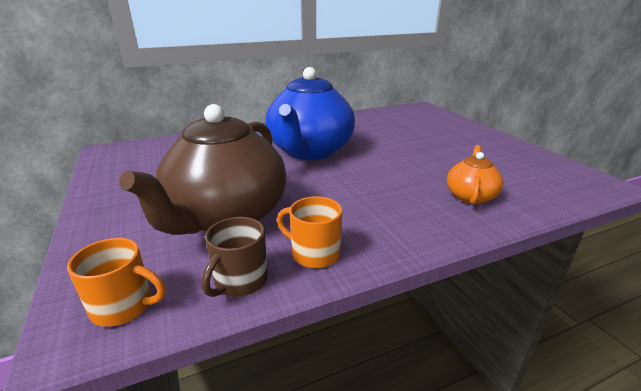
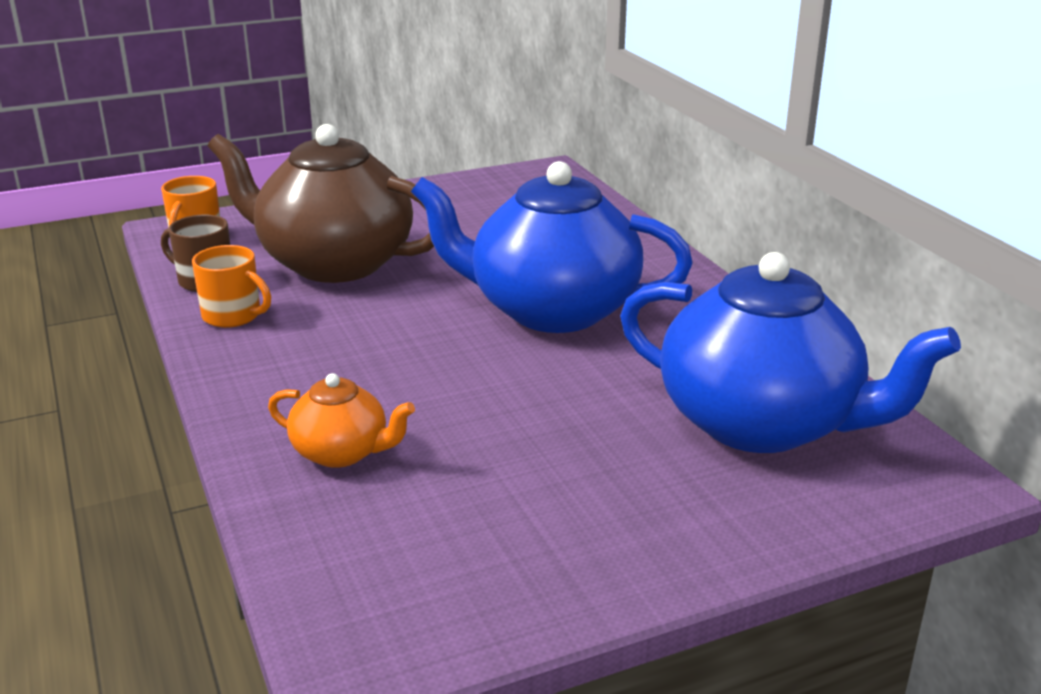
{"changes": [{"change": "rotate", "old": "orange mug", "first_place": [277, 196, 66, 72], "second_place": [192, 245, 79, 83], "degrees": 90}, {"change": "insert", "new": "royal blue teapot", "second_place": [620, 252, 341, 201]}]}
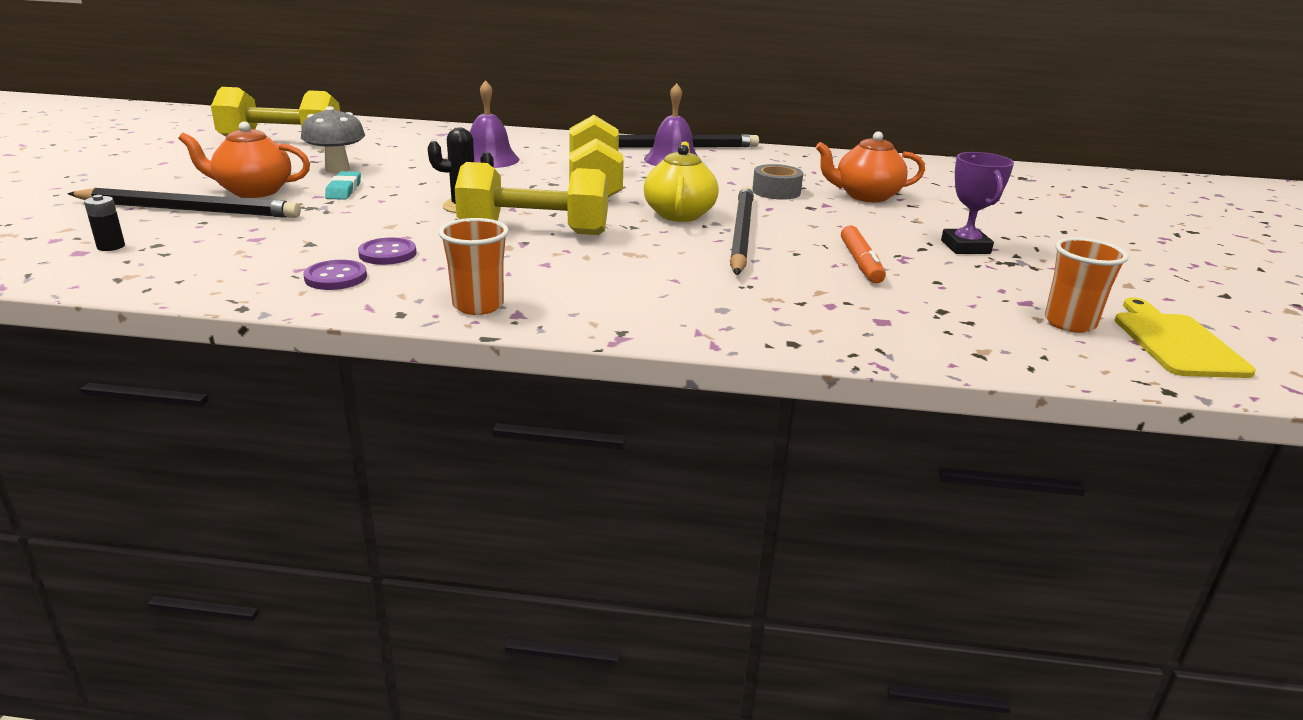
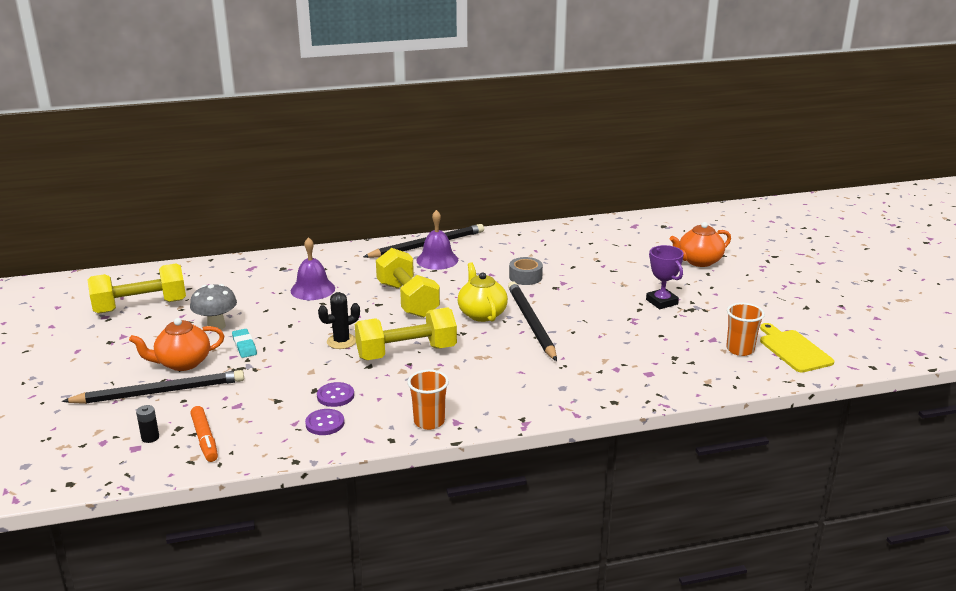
{"changes": [{"change": "move", "old": "orange marker", "first_place": [841, 225, 45, 58], "second_place": [190, 406, 28, 56]}, {"change": "move", "old": "orange teapot", "first_place": [816, 131, 109, 71], "second_place": [670, 222, 61, 45]}]}
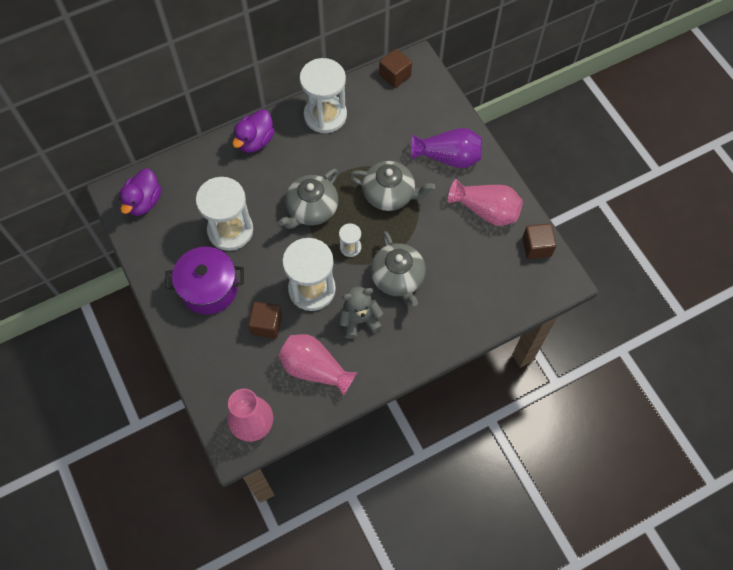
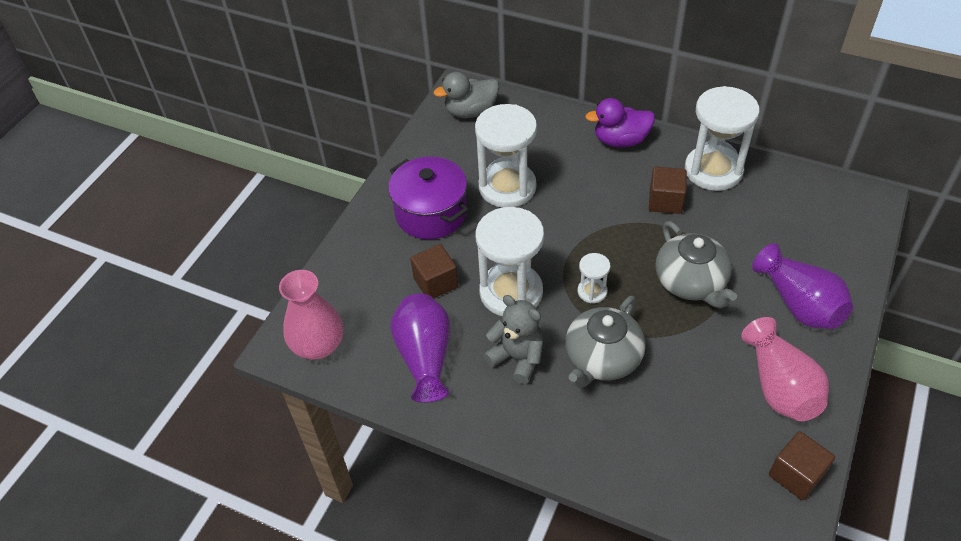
{"changes": [{"change": "recolor", "old": "rosy flower vase", "new": "purple flower vase", "first_place": [278, 334, 79, 62], "second_place": [391, 294, 59, 109]}, {"change": "recolor", "old": "purple toy duck", "new": "grey toy duck", "first_place": [119, 169, 42, 47], "second_place": [434, 72, 65, 46]}, {"change": "move", "old": "dark brown block", "first_place": [379, 49, 33, 39], "second_place": [649, 167, 38, 47]}, {"change": "delete", "old": "grey teapot", "first_place": [279, 169, 60, 60]}]}
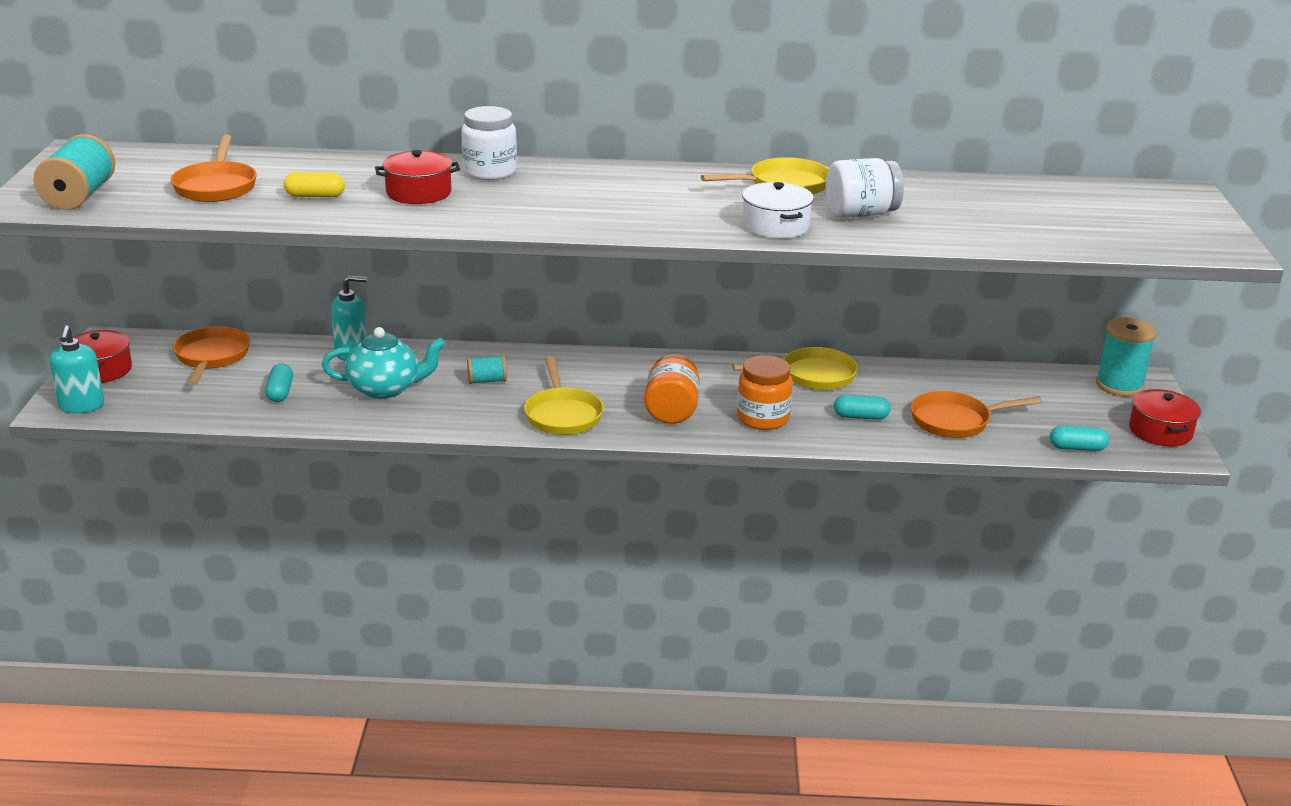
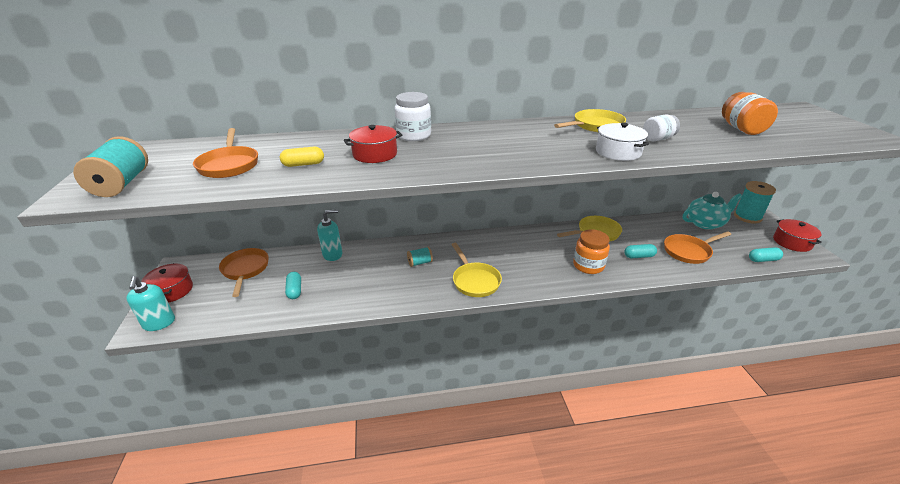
{"changes": [{"change": "resize", "old": "snow-white jam jar", "first_place": [826, 158, 78, 60], "second_place": [643, 114, 37, 27], "factor": 0.67}, {"change": "move", "old": "turquoise teapot", "first_place": [322, 327, 123, 72], "second_place": [683, 192, 59, 37]}, {"change": "move", "old": "orange jam jar", "first_place": [644, 354, 56, 70], "second_place": [722, 92, 56, 43]}]}
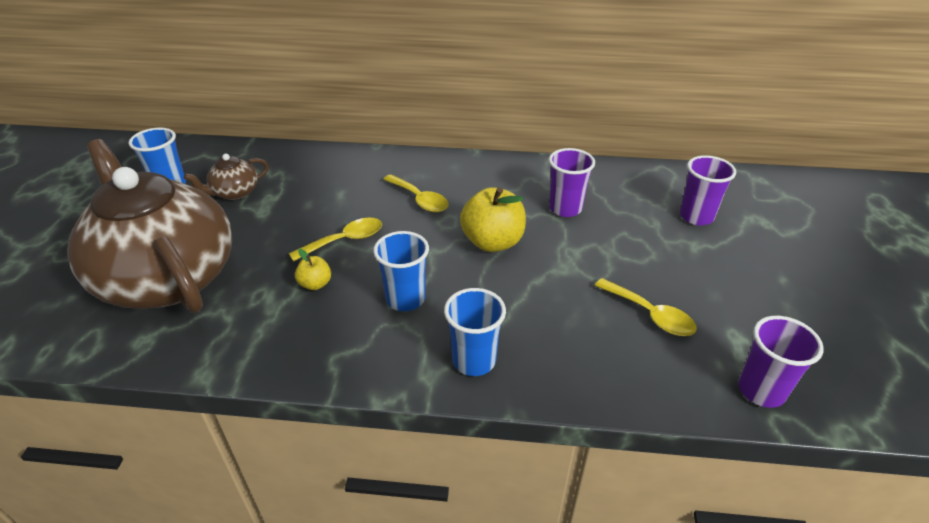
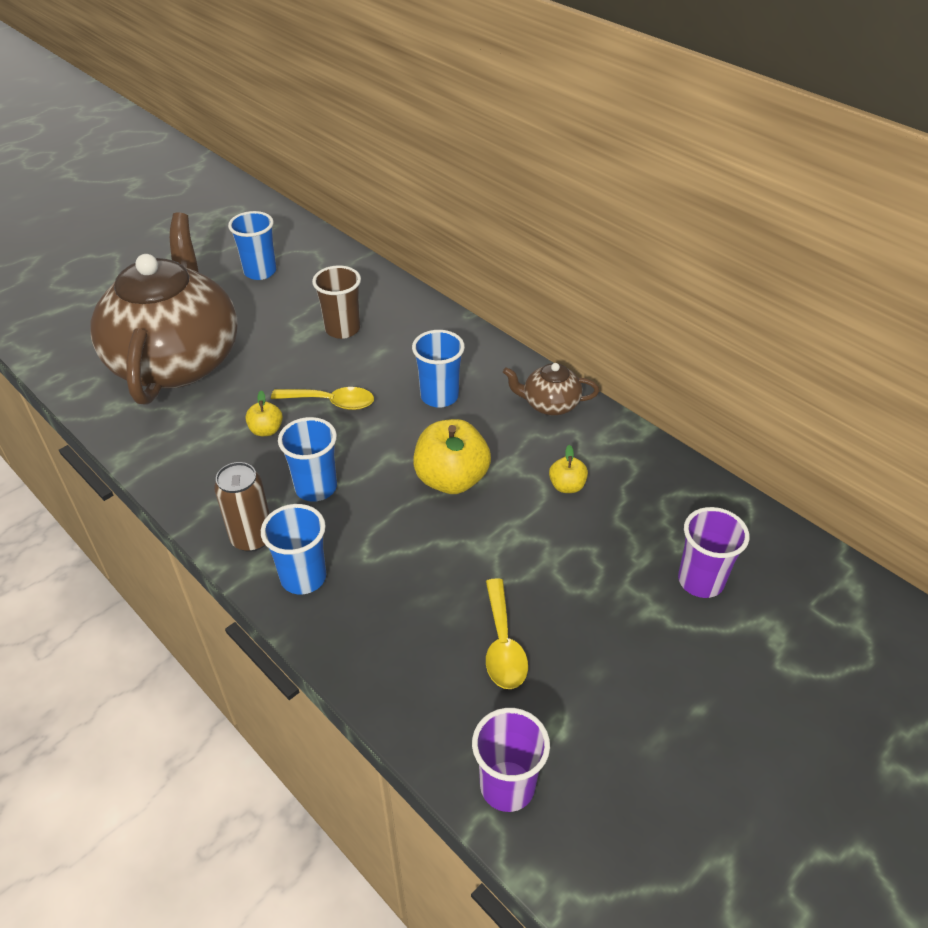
{"changes": [{"change": "insert", "new": "dark brown can", "second_place": [214, 462, 56, 90]}, {"change": "insert", "new": "dark brown cup", "second_place": [312, 266, 49, 73]}, {"change": "replace", "old": "yellow tablespoon", "new": "royal blue cup", "first_place": [383, 174, 66, 39], "second_place": [412, 330, 53, 78]}, {"change": "move", "old": "dark brown teapot", "first_place": [184, 154, 85, 46], "second_place": [503, 363, 96, 52]}, {"change": "replace", "old": "purple cup", "new": "yellow toy apple", "first_place": [549, 148, 46, 69], "second_place": [549, 445, 39, 48]}]}
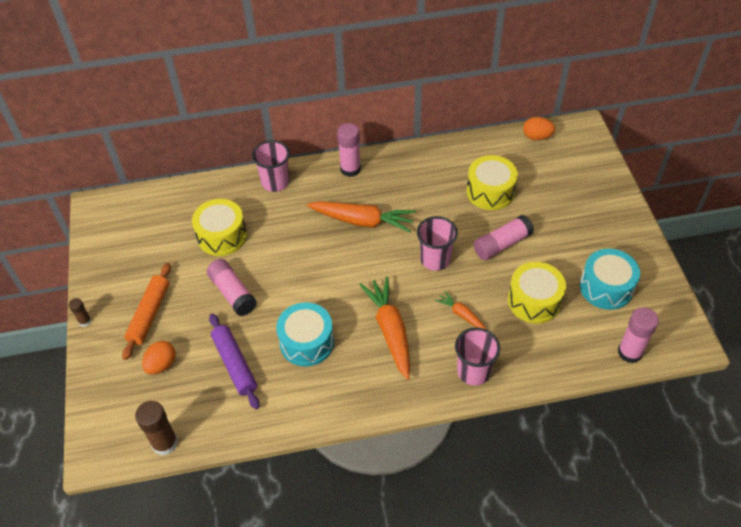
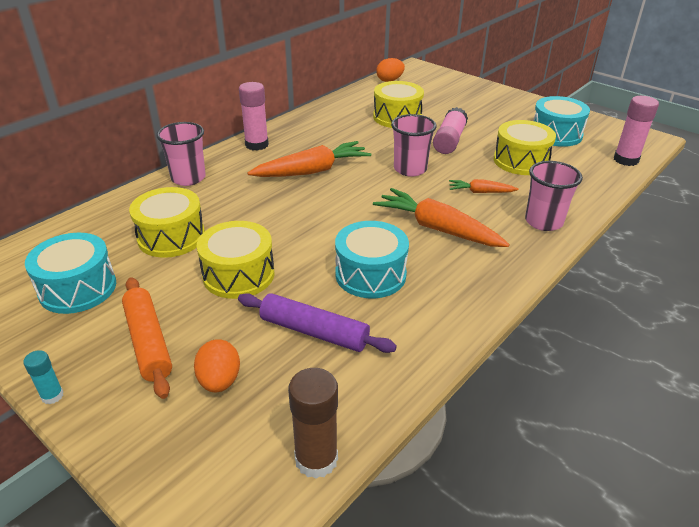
{"changes": [{"change": "recolor", "old": "dark brown glue stick", "new": "turquoise glue stick", "first_place": [69, 298, 22, 29], "second_place": [23, 350, 41, 54]}, {"change": "insert", "new": "turquoise toy drum", "second_place": [25, 233, 91, 81]}, {"change": "replace", "old": "rosy glue stick", "new": "yellow toy drum", "first_place": [207, 259, 50, 57], "second_place": [197, 221, 77, 78]}]}
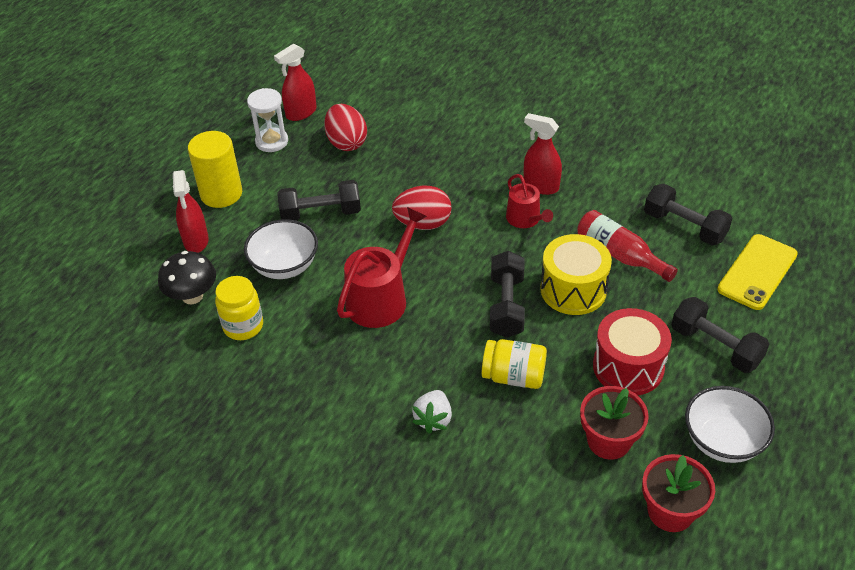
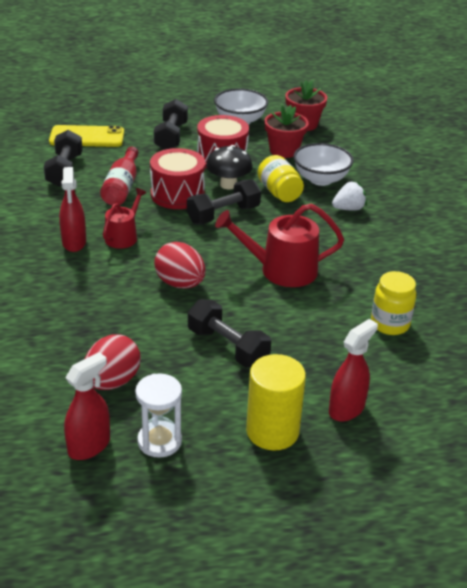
{"changes": [{"change": "rotate", "old": "red spray cleaner", "first_place": [274, 44, 43, 77], "second_place": [64, 352, 46, 108], "degrees": -60}, {"change": "recolor", "old": "yellow toy drum", "new": "red toy drum", "first_place": [540, 234, 72, 81], "second_place": [150, 148, 55, 61]}, {"change": "move", "old": "jet-black toadstool", "first_place": [158, 251, 58, 53], "second_place": [206, 145, 47, 45]}, {"change": "move", "old": "snow-white serving bowl", "first_place": [244, 219, 74, 60], "second_place": [293, 143, 61, 43]}]}
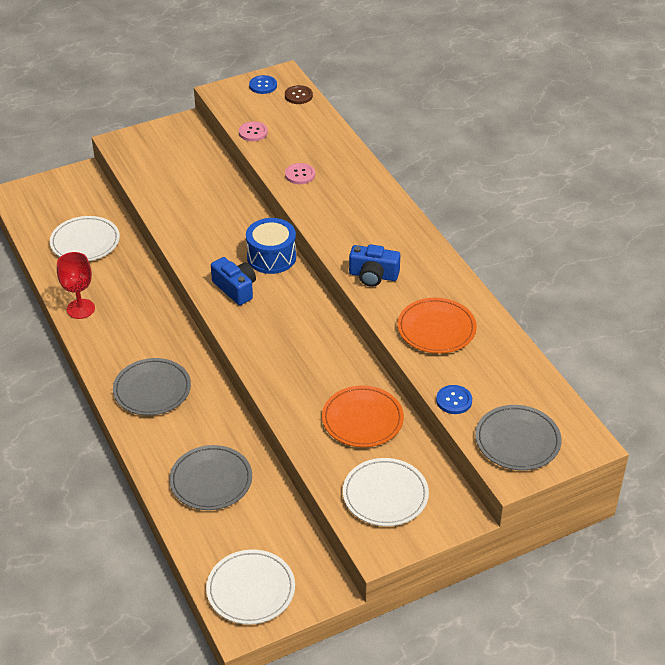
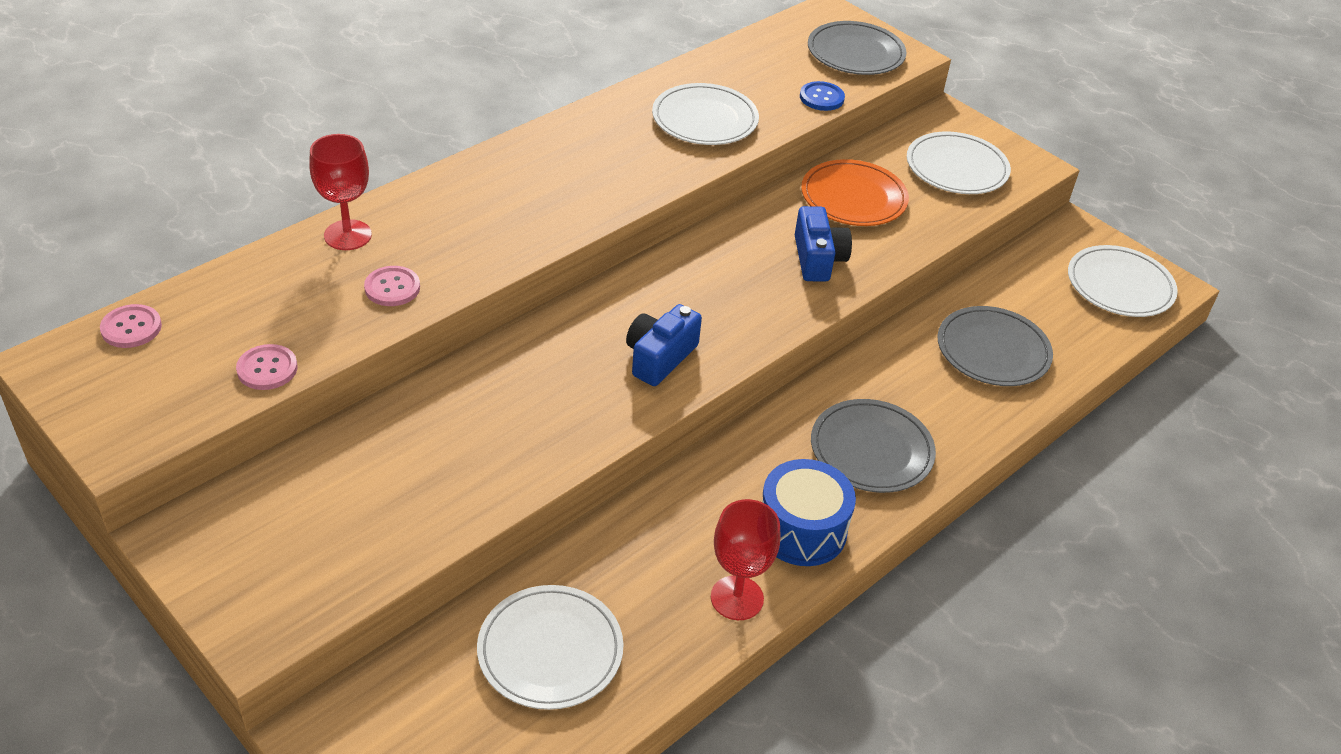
{"changes": [{"change": "recolor", "old": "dark brown shirt button", "new": "rosy shirt button", "first_place": [285, 85, 28, 19], "second_place": [100, 304, 62, 44]}, {"change": "insert", "new": "red wine glass", "second_place": [309, 134, 63, 116]}, {"change": "recolor", "old": "orange flat dish", "new": "snow-white flat dish", "first_place": [398, 298, 79, 56], "second_place": [652, 83, 107, 62]}, {"change": "move", "old": "royal blue toy drum", "first_place": [246, 218, 50, 56], "second_place": [762, 459, 94, 107]}, {"change": "move", "old": "royal blue compact camera", "first_place": [349, 244, 51, 43], "second_place": [795, 206, 57, 76]}, {"change": "delete", "old": "royal blue shirt button", "first_place": [249, 75, 28, 19]}]}
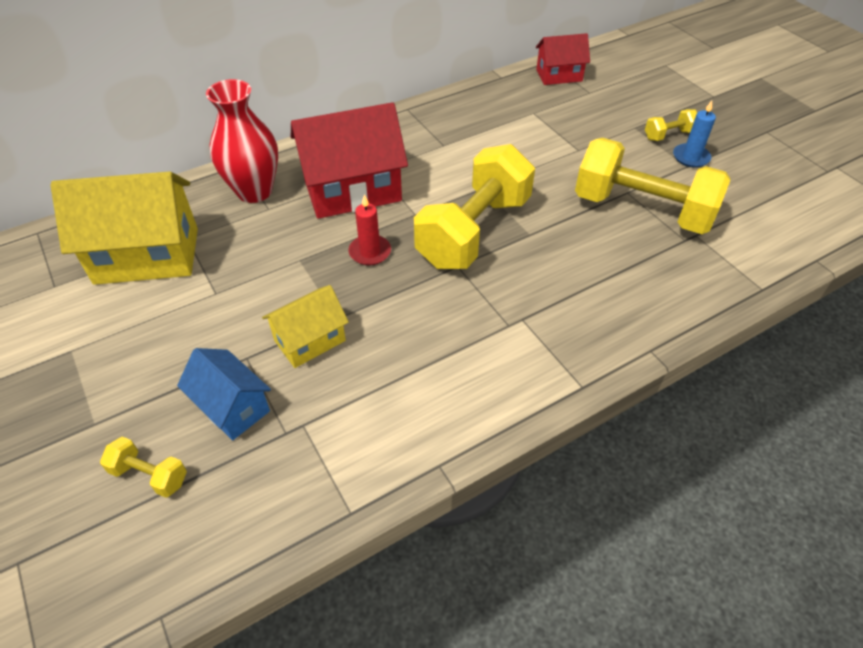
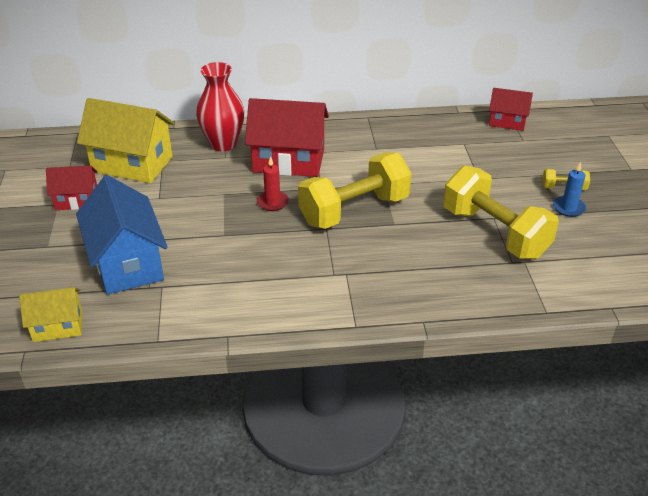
{"changes": [{"change": "move", "old": "yellow toy house", "first_place": [262, 285, 87, 83], "second_place": [19, 287, 64, 55]}, {"change": "insert", "new": "red toy house", "second_place": [46, 166, 51, 44]}, {"change": "resize", "old": "royal blue toy house", "first_place": [177, 348, 94, 93], "second_place": [76, 175, 92, 120], "factor": 1.79}, {"change": "delete", "old": "yellow dumbbell", "first_place": [100, 437, 87, 61]}]}
